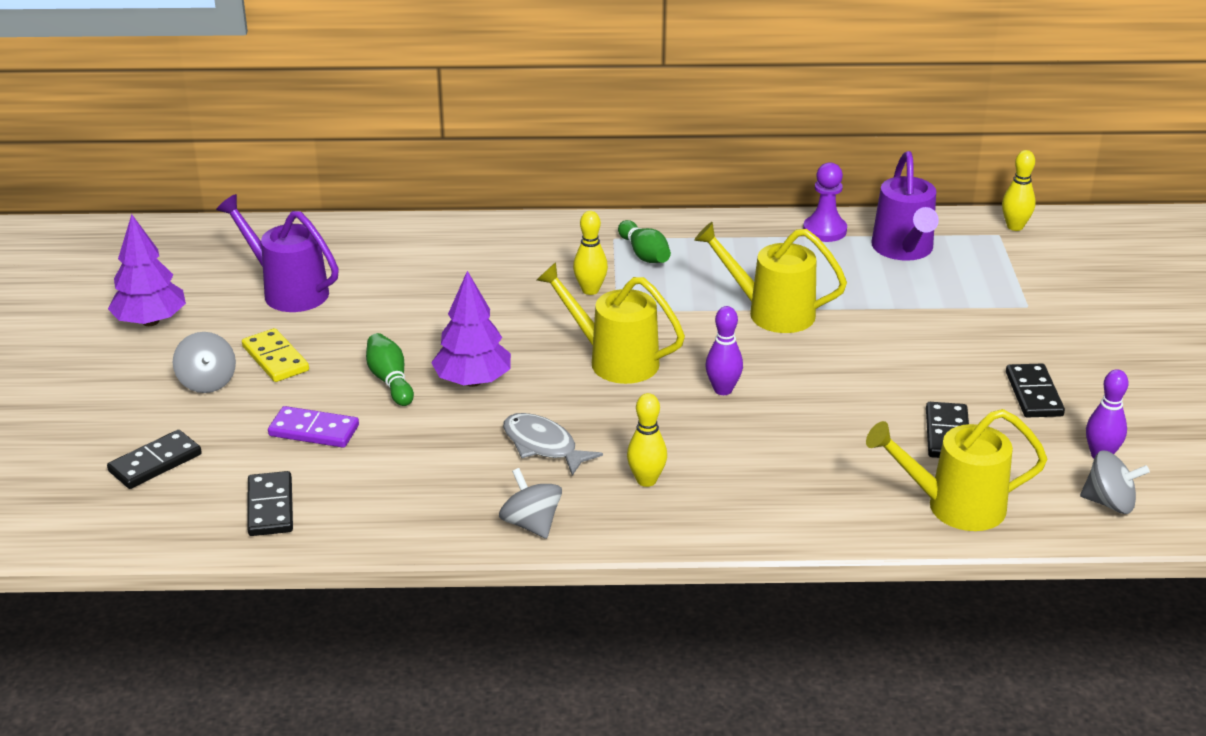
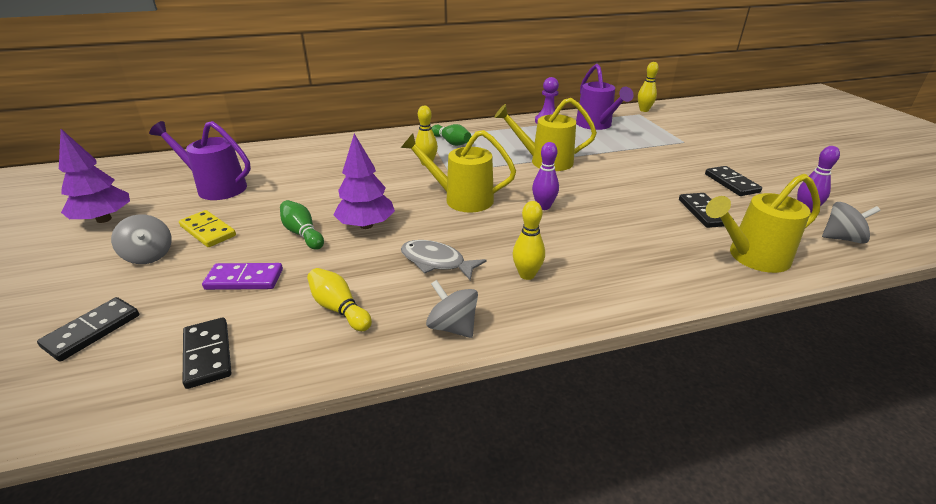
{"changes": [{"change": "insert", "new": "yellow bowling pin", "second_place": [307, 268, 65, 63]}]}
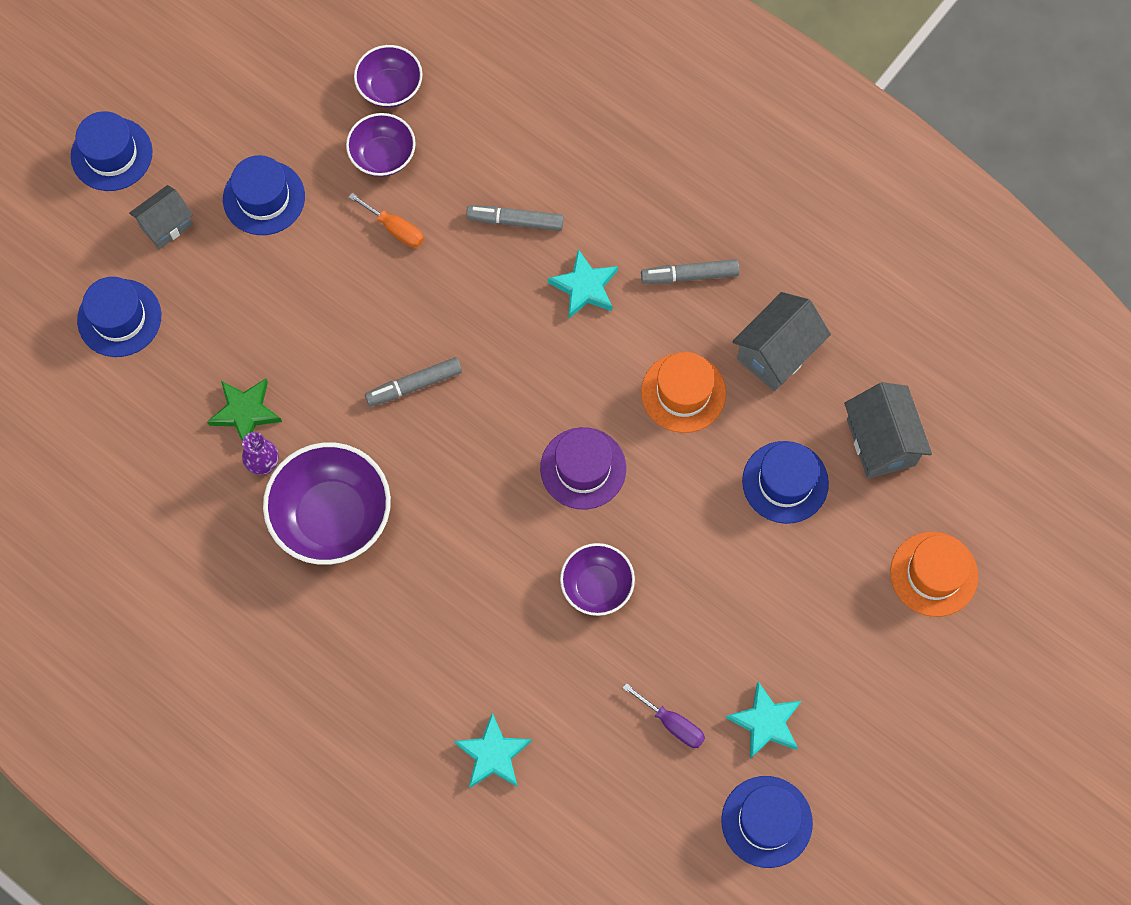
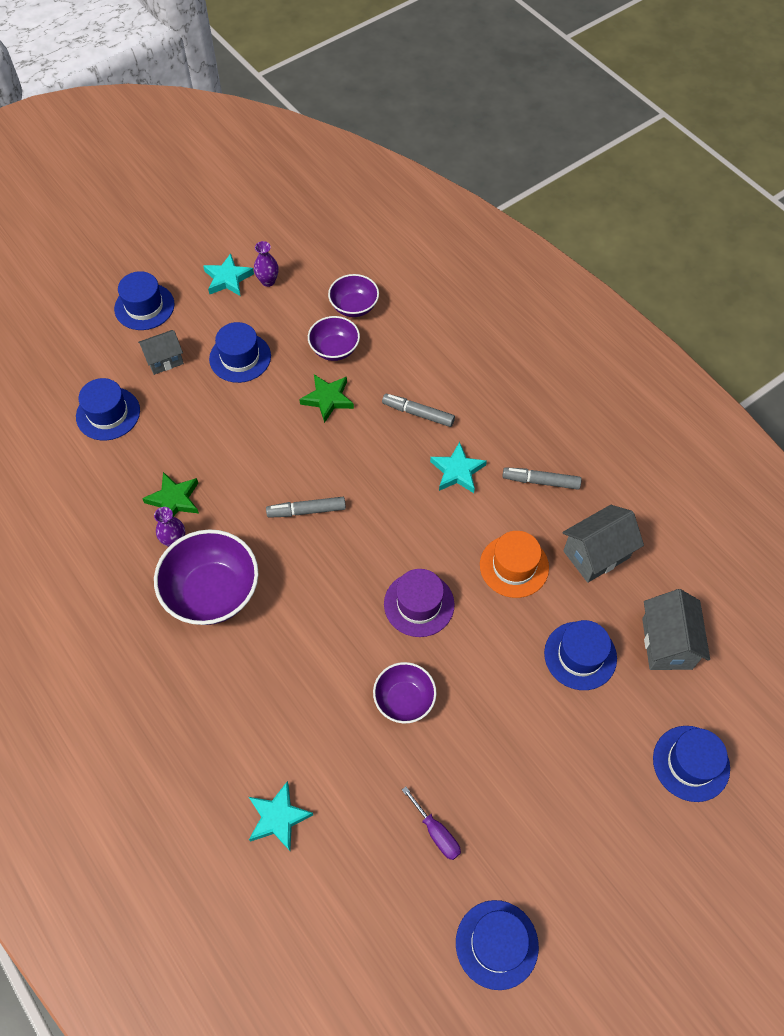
{"changes": [{"change": "move", "old": "turquoise star shape", "first_place": [726, 682, 75, 77], "second_place": [203, 253, 51, 43]}, {"change": "insert", "new": "purple flower vase", "second_place": [254, 241, 25, 46]}, {"change": "replace", "old": "orange screwdriver", "new": "emerald star shape", "first_place": [349, 193, 75, 55], "second_place": [299, 374, 55, 49]}, {"change": "recolor", "old": "orange tall hat", "new": "royal blue tall hat", "first_place": [890, 532, 88, 85], "second_place": [653, 726, 77, 76]}]}
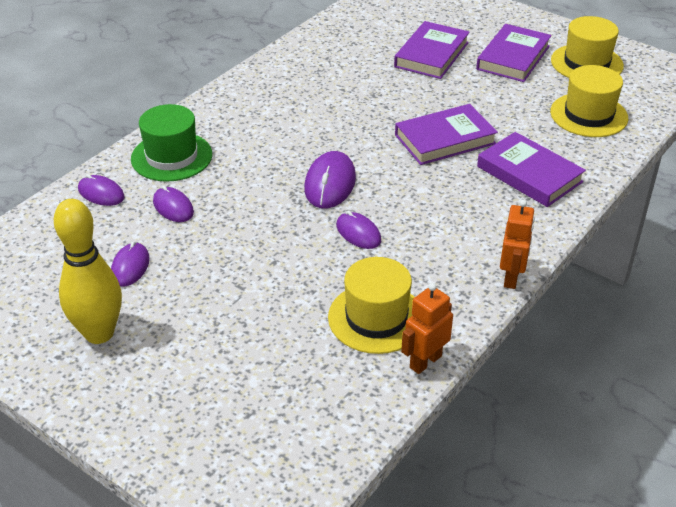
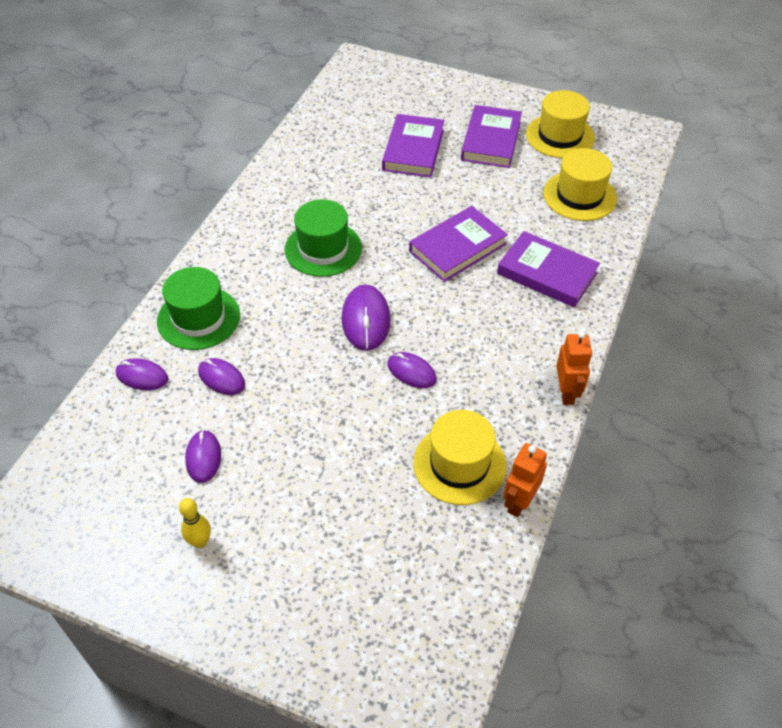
{"changes": [{"change": "resize", "old": "yellow bowling pin", "first_place": [54, 199, 68, 145], "second_place": [179, 498, 32, 50], "factor": 0.48}, {"change": "insert", "new": "emerald tall hat", "second_place": [285, 199, 77, 78]}]}
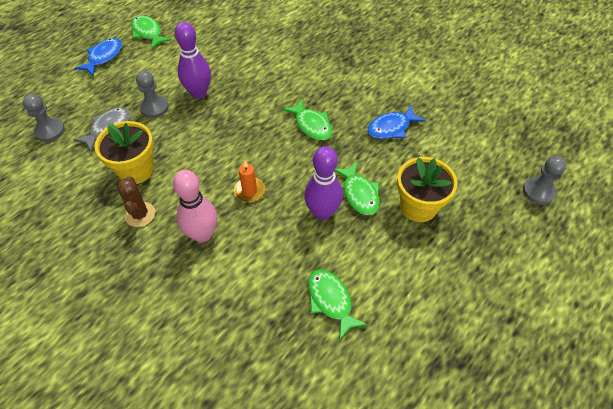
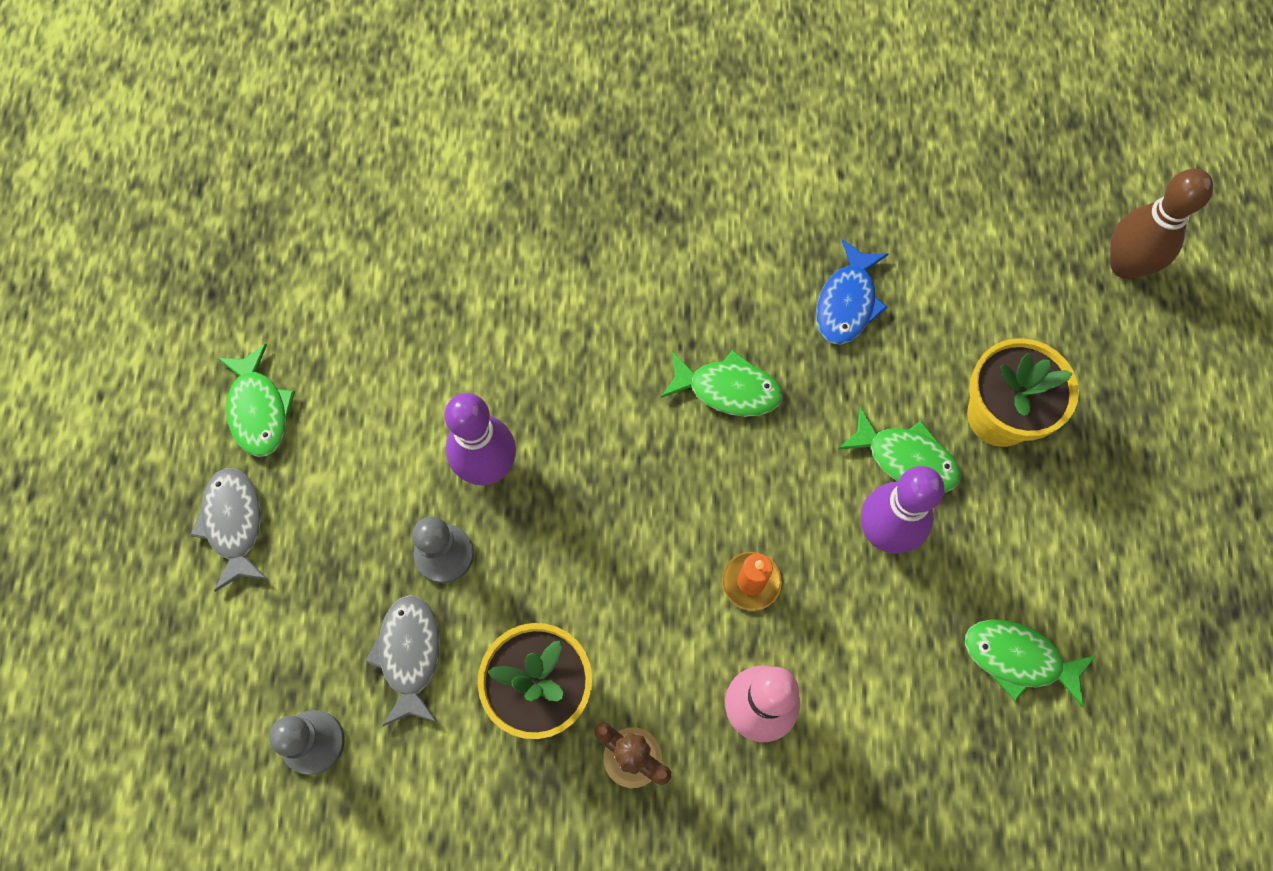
{"changes": [{"change": "recolor", "old": "royal blue fish", "new": "grey fish", "first_place": [75, 38, 47, 38], "second_place": [190, 468, 77, 124]}, {"change": "rotate", "old": "emerald fish", "first_place": [131, 16, 41, 33], "second_place": [218, 344, 77, 113], "degrees": -120}, {"change": "replace", "old": "grey pawn", "new": "dark brown bowling pin", "first_place": [523, 156, 43, 49], "second_place": [1110, 169, 103, 110]}]}
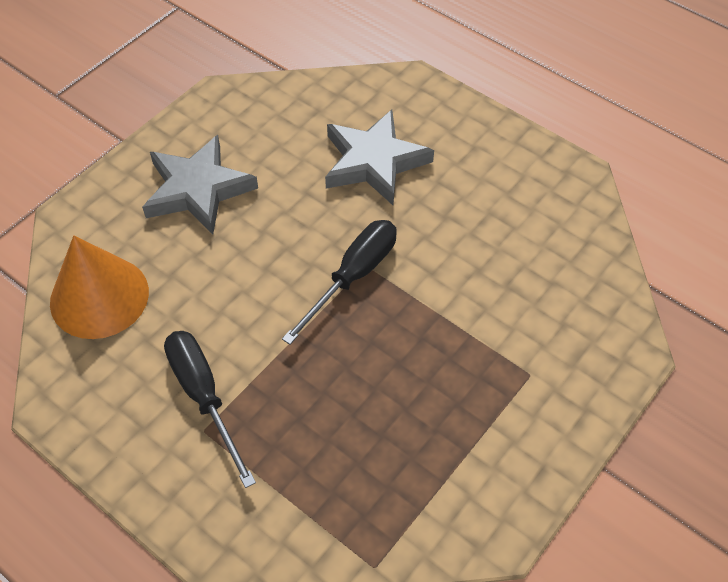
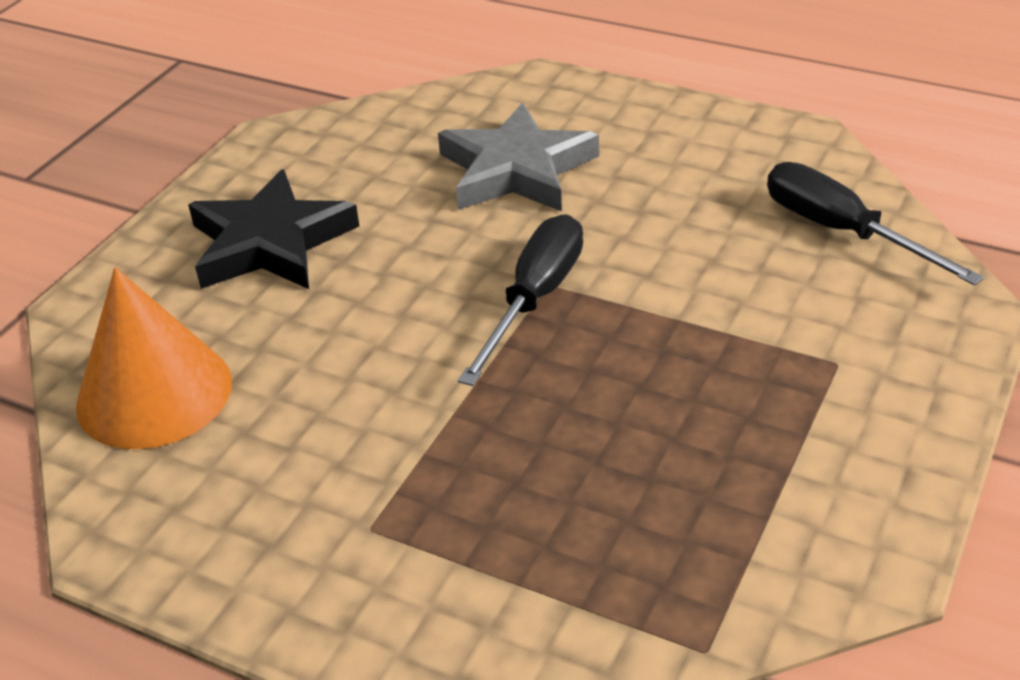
{"changes": [{"change": "recolor", "old": "grey star shape", "new": "jet-black star shape", "first_place": [142, 135, 116, 99], "second_place": [188, 169, 171, 120]}, {"change": "move", "old": "jet-black screwdriver", "first_place": [164, 331, 92, 157], "second_place": [767, 162, 217, 123]}]}
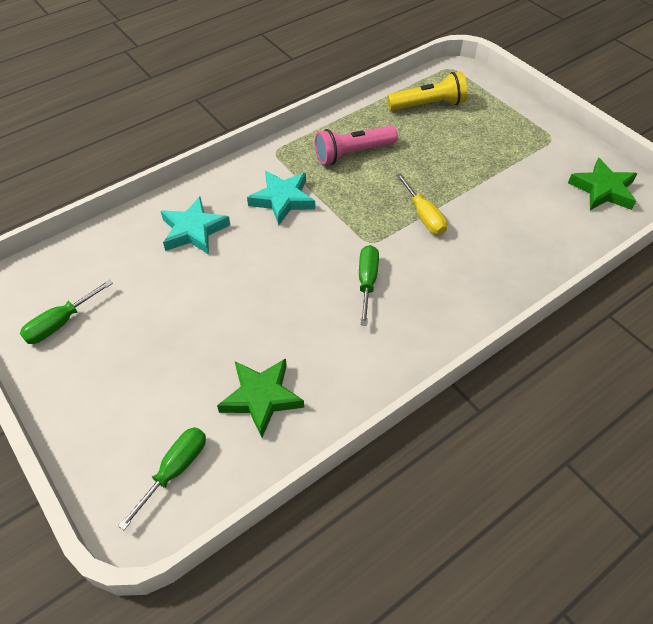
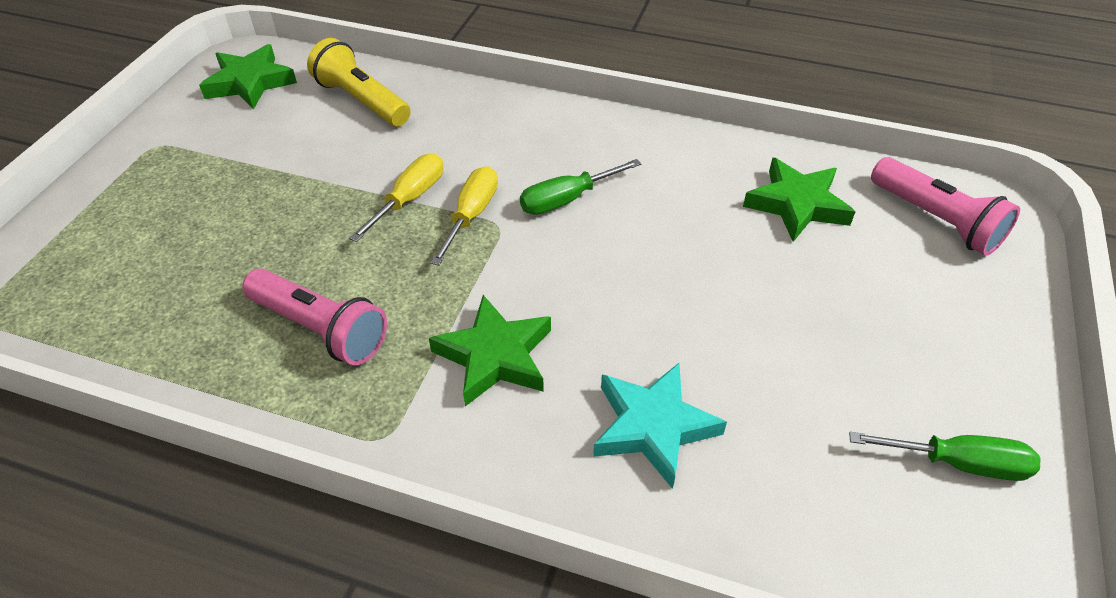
{"changes": [{"change": "move", "old": "yellow torch", "first_place": [387, 71, 80, 40], "second_place": [307, 38, 104, 89]}, {"change": "recolor", "old": "turquoise star shape", "new": "emerald star shape", "first_place": [247, 171, 68, 54], "second_place": [429, 295, 122, 111]}, {"change": "insert", "new": "yellow screwdriver", "second_place": [430, 166, 68, 100]}, {"change": "replace", "old": "emerald screwdriver", "new": "rosy torch", "first_place": [118, 427, 88, 103], "second_place": [871, 157, 149, 99]}]}
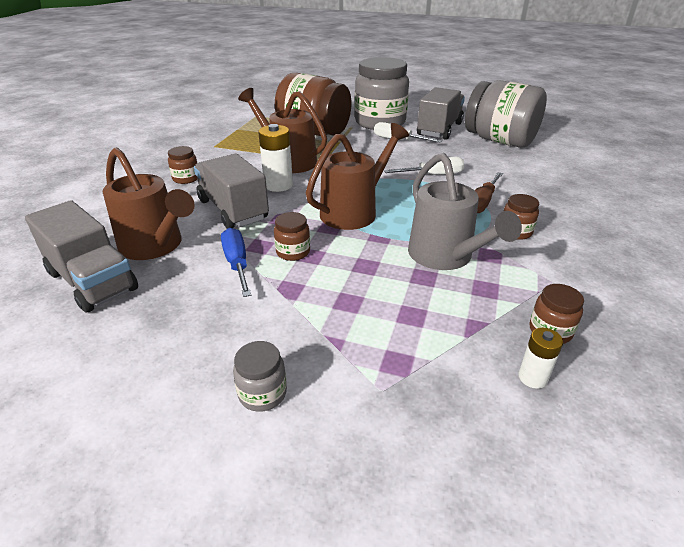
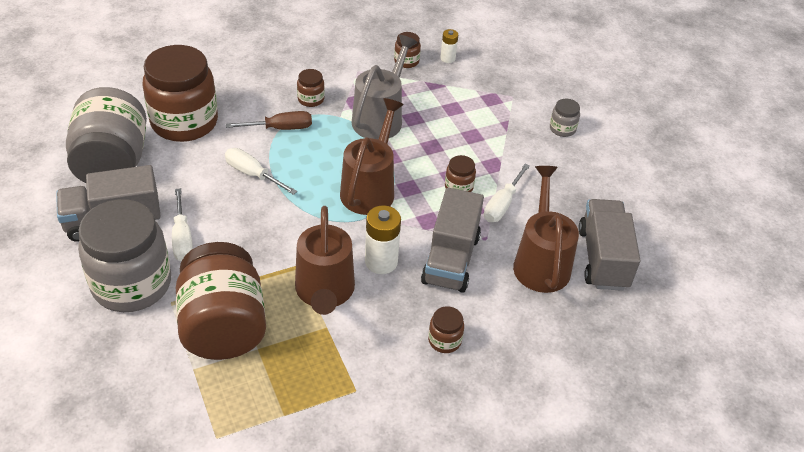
{"changes": [{"change": "insert", "new": "dark brown jam jar", "second_place": [143, 45, 75, 97]}, {"change": "rotate", "old": "dark brown sprinkling can", "first_place": [305, 123, 104, 107], "second_place": [340, 98, 64, 117], "degrees": 105}, {"change": "recolor", "old": "royal blue screwdriver", "new": "snow-white screwdriver", "first_place": [221, 228, 30, 69], "second_place": [484, 164, 46, 58]}]}
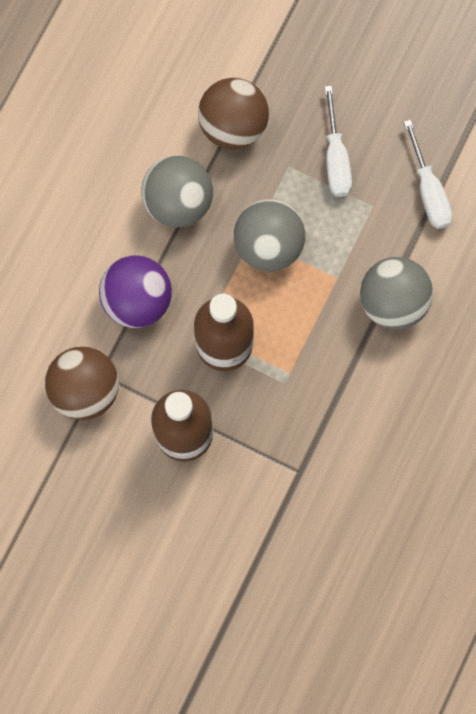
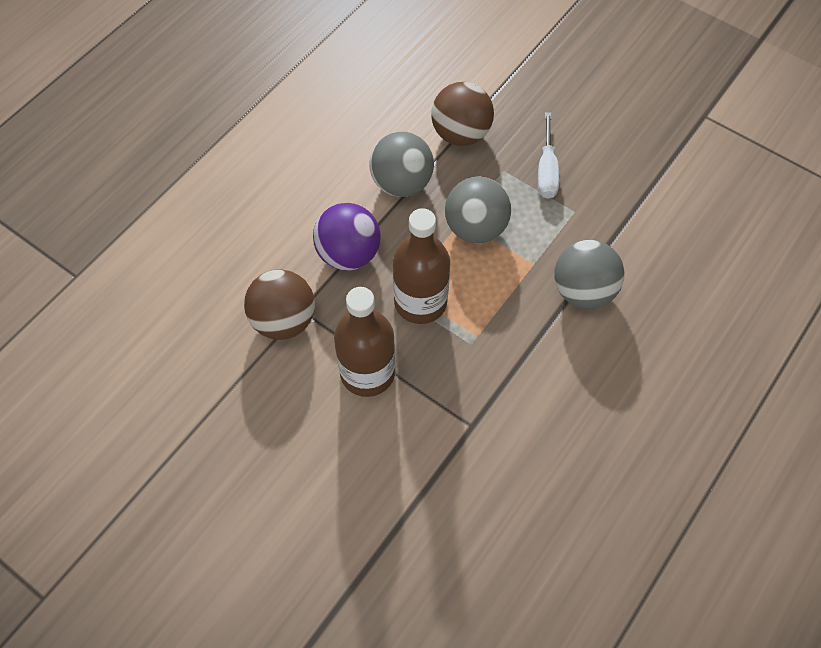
{"changes": [{"change": "delete", "old": "snow-white screwdriver", "first_place": [404, 120, 48, 109]}]}
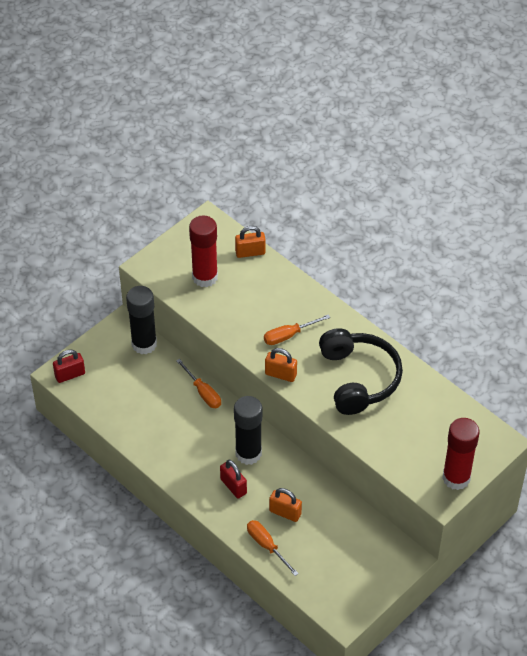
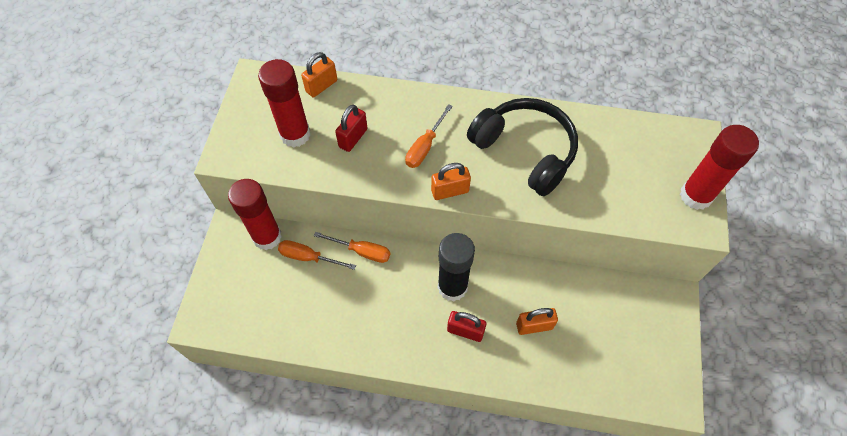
{"changes": [{"change": "recolor", "old": "jet-black glue stick", "new": "red glue stick", "first_place": [126, 286, 31, 68], "second_place": [228, 179, 54, 71]}, {"change": "move", "old": "orange screwdriver", "first_place": [247, 520, 52, 56], "second_place": [278, 240, 78, 30]}, {"change": "move", "old": "red lock", "first_place": [53, 349, 32, 34], "second_place": [335, 105, 32, 47]}]}
